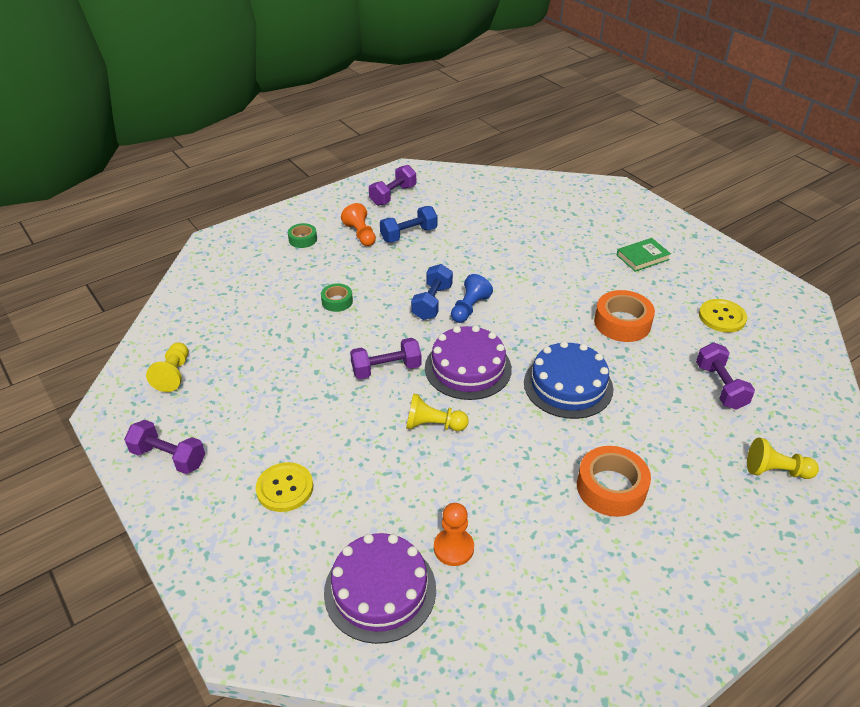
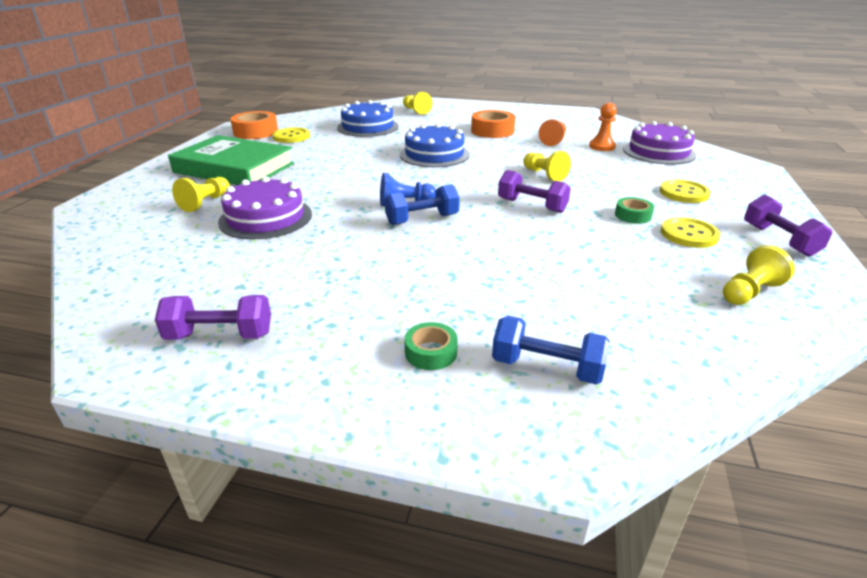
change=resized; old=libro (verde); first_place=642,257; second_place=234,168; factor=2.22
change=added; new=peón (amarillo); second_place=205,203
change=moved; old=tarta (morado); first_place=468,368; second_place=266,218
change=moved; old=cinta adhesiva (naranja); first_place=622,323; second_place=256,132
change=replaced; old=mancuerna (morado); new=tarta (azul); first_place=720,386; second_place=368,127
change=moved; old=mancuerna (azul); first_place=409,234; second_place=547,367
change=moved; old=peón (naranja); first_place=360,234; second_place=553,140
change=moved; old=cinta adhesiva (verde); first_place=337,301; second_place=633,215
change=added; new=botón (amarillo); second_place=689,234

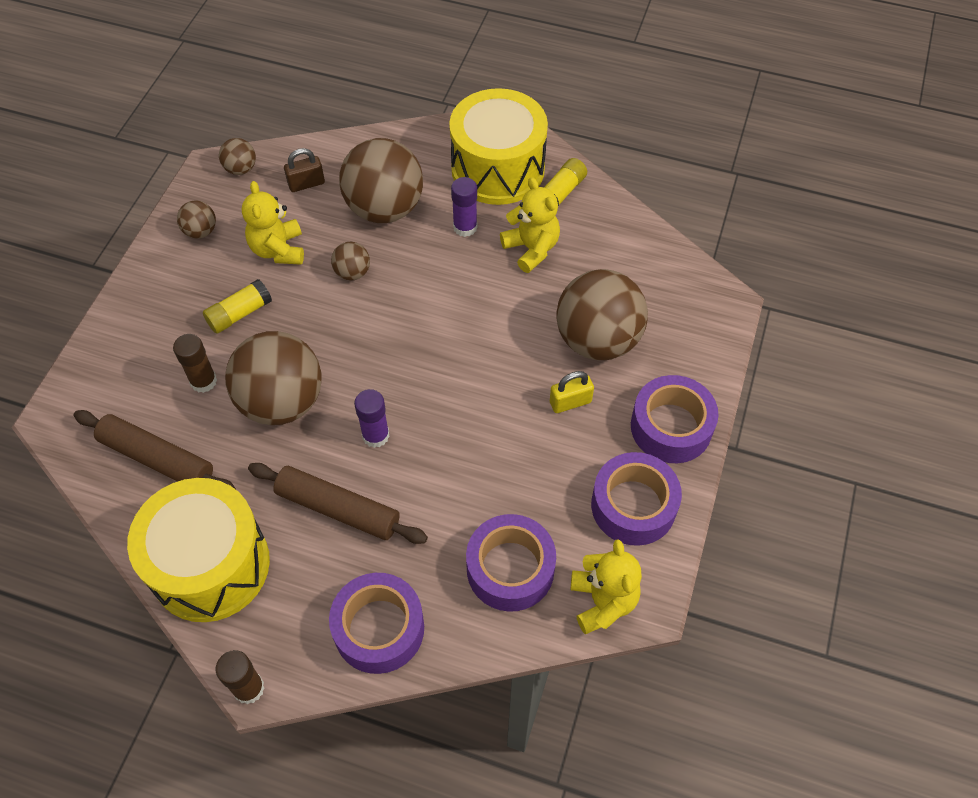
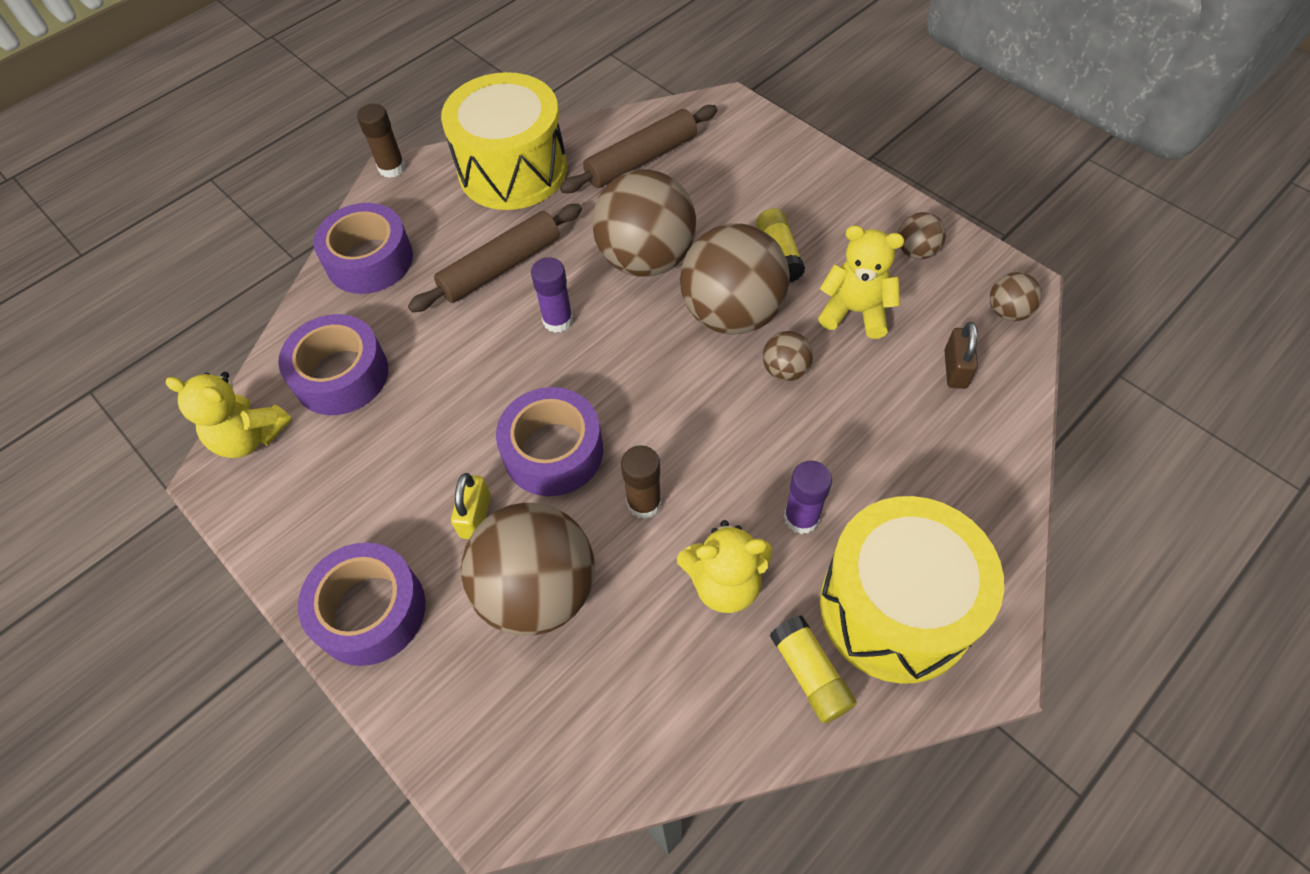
change=moved; old=cinta adhesiva (morado); first_place=633,506; second_place=553,451
change=moved; old=barra de pegamento (marrón); first_place=203,381; second_place=644,503
change=moved; old=pelota (marrón); first_place=385,208; second_place=732,314

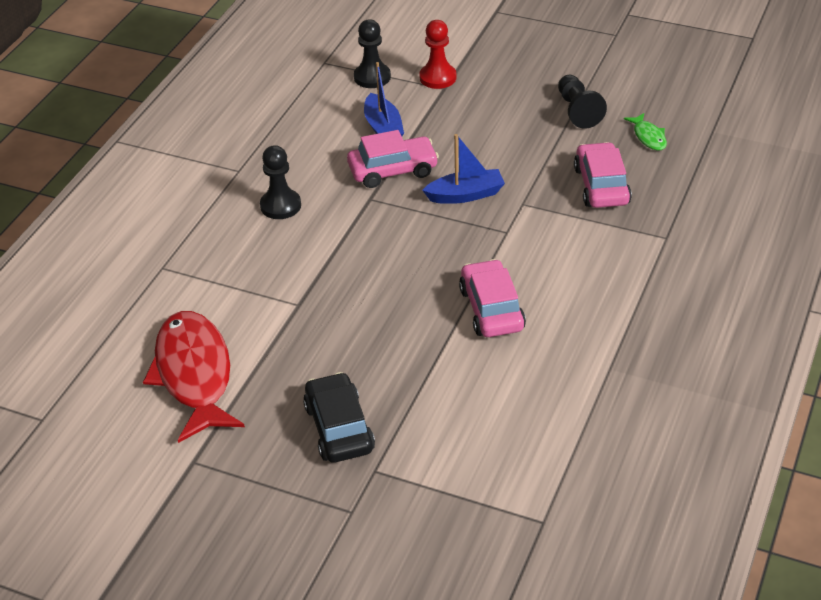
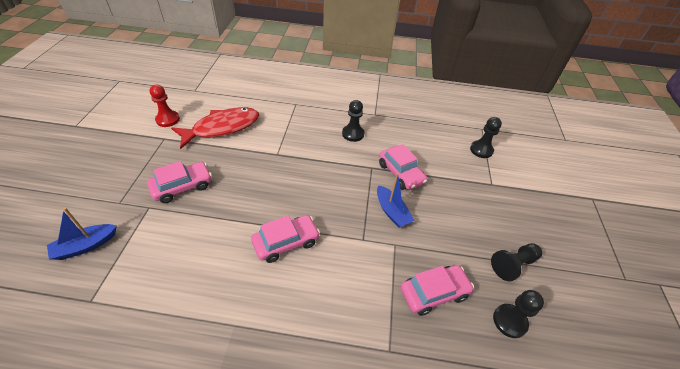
change=moved; old=barco (azul); first_place=383,128; second_place=86,246
change=recoloured; old=coche (negro); new=coche (rosa); first_place=339,428; second_place=182,186
change=moved; old=peón (rojo); first_place=438,78; second_place=168,119
change=replaced; old=pez (verde); new=peón (negro); first_place=648,137; second_place=509,321

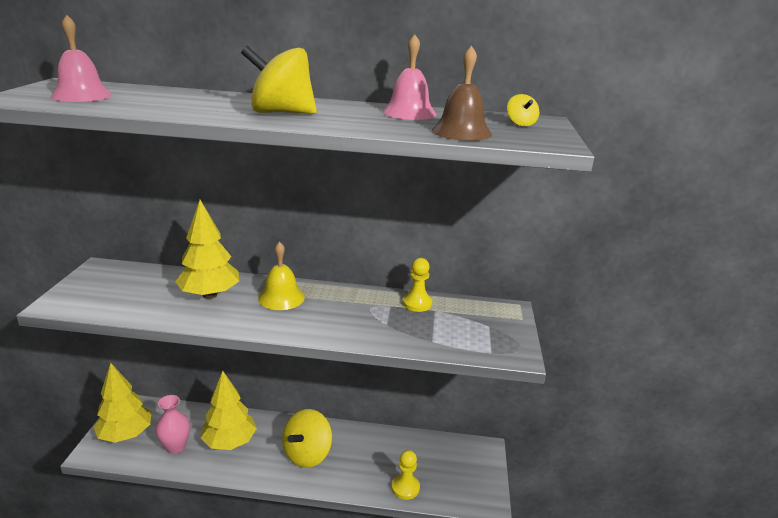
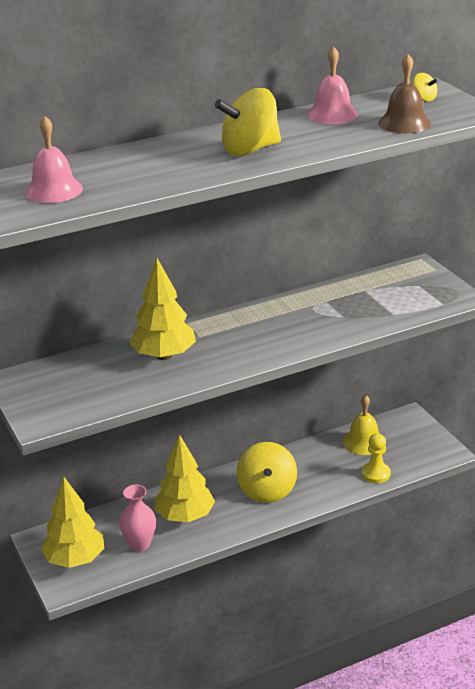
change=moved; old=campana (amarillo); first_place=281,297; second_place=363,442
change=removed; old=peón (amarillo); first_place=417,303

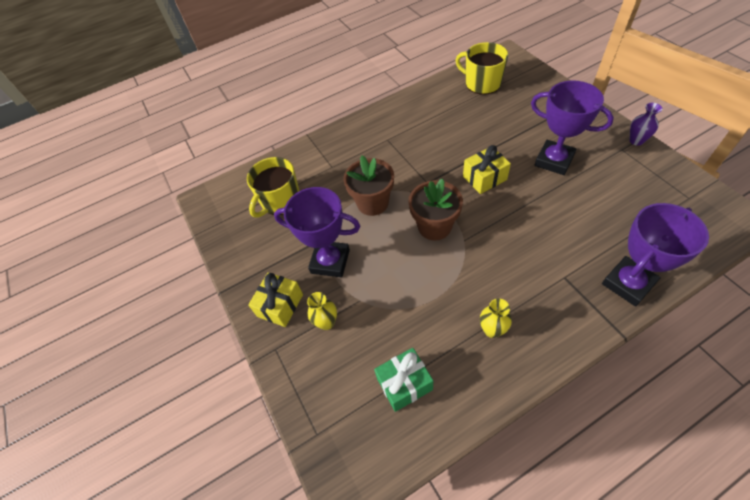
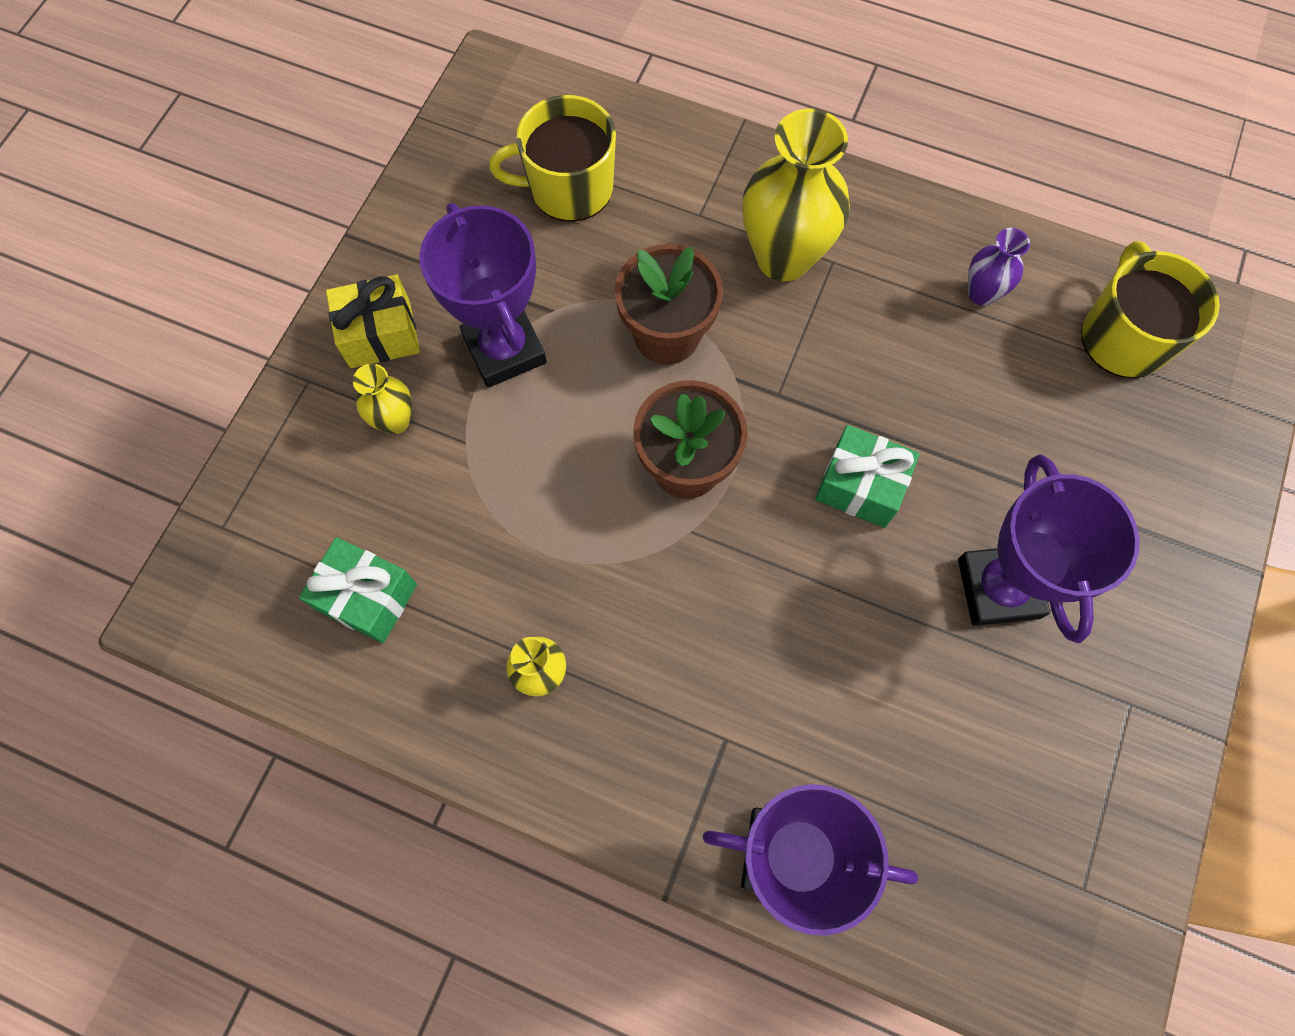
change=added; new=florero (amarillo); second_place=783,258
change=recoloured; old=regalo (amarillo); new=regalo (verde); first_place=484,178; second_place=860,486
change=moved; old=florero (morado); first_place=636,141; second_place=981,293

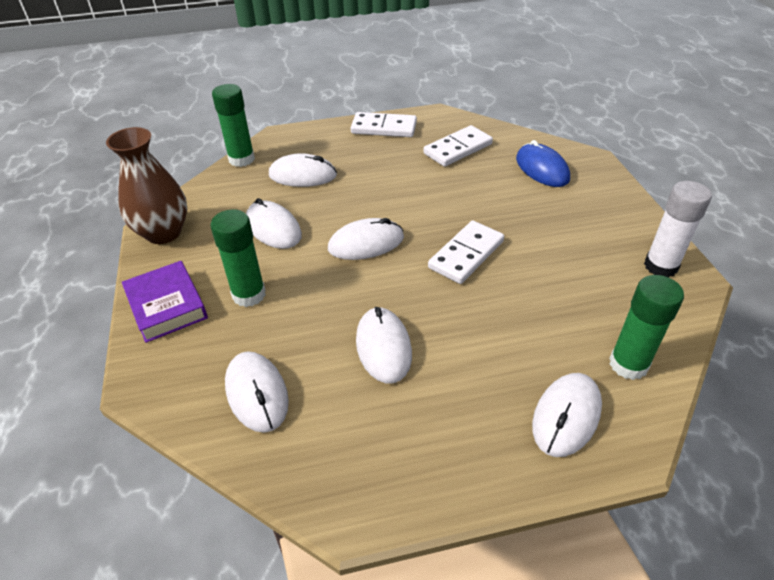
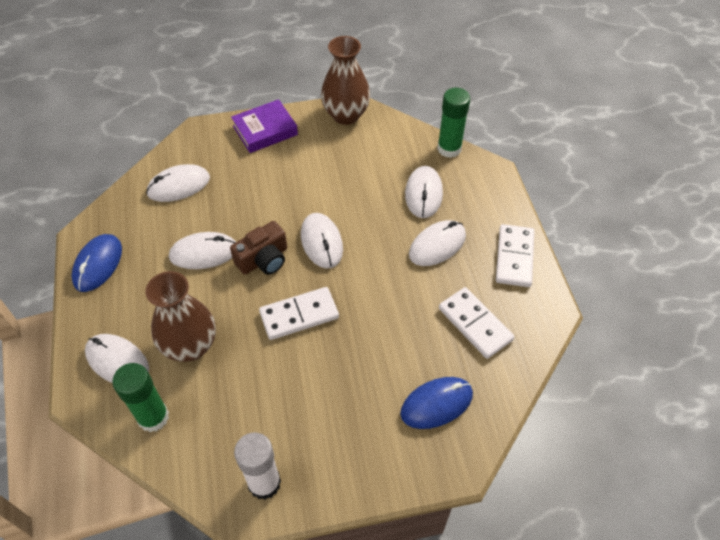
change=added; new=ratón (azul); second_place=98,264
change=added; new=florero (marrón); second_place=190,346
change=added; new=cámara (marrón); second_place=263,259
change=turned; old=ficha de dominó (blanco); first_place=466,255; second_place=299,315; degrees=-60
change=moved; old=ratón (blanco); first_place=273,228; second_place=437,245
change=removed; old=barra de pegamento (verde); first_place=249,295

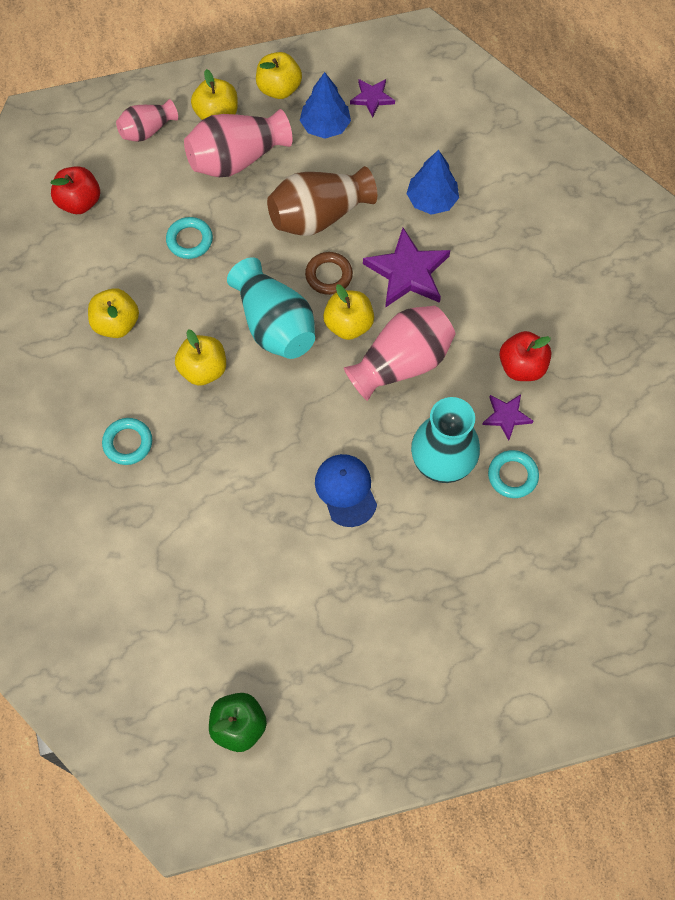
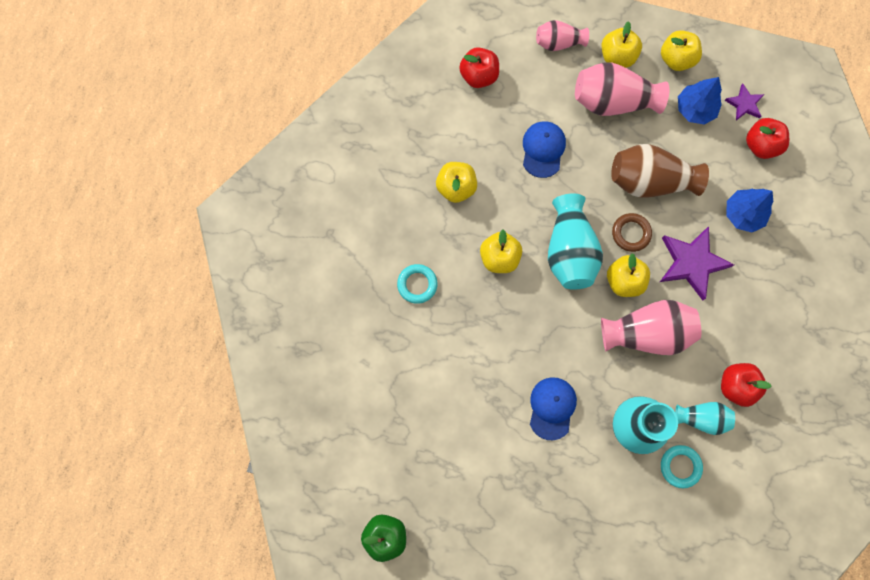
change=replaced; old=anillo (turquesa); new=gorra (azul); first_place=189,240; second_place=543,149
change=replaced; old=estrella (morado); new=florero (turquesa); first_place=506,416; second_place=702,418
change=added; new=manzana (rojo); second_place=761,145

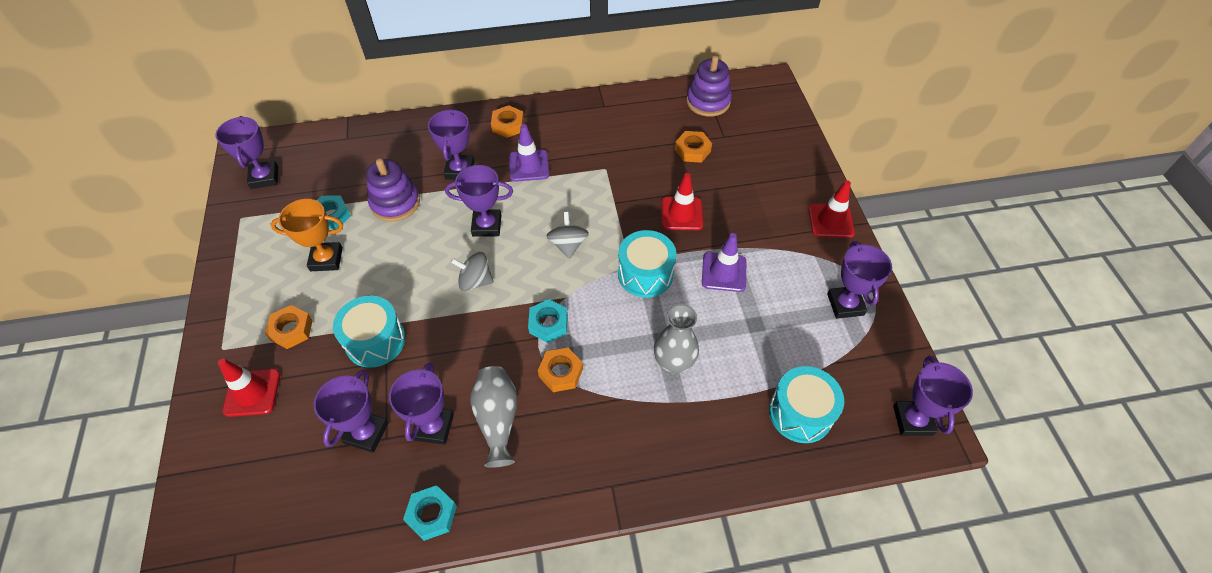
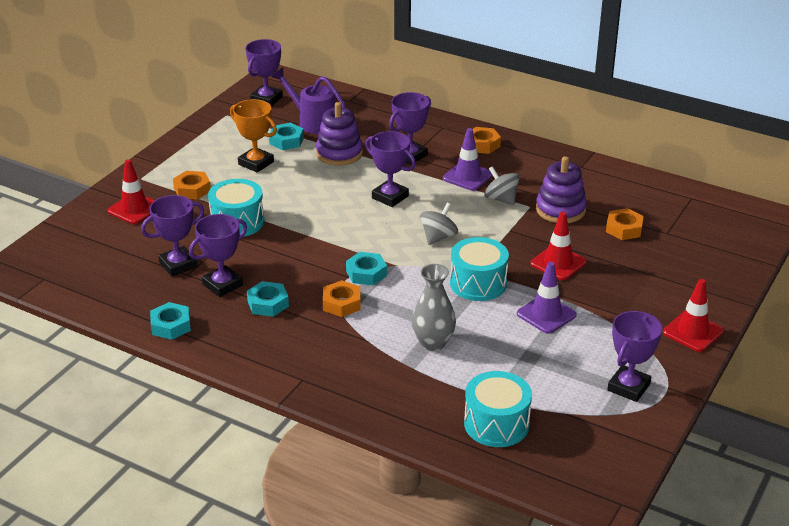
change=replaced; old=florero (gris); new=tuerca (turquesa); first_place=497,419; second_place=268,304
change=added; new=regadera (morado); second_place=312,122
change=moved; old=peonza (gris); first_place=475,281; second_place=501,199
change=moved; old=juguete apilable (morado); first_place=708,101; second_place=560,210
change=removed; old=trofeo (morado); first_place=912,420

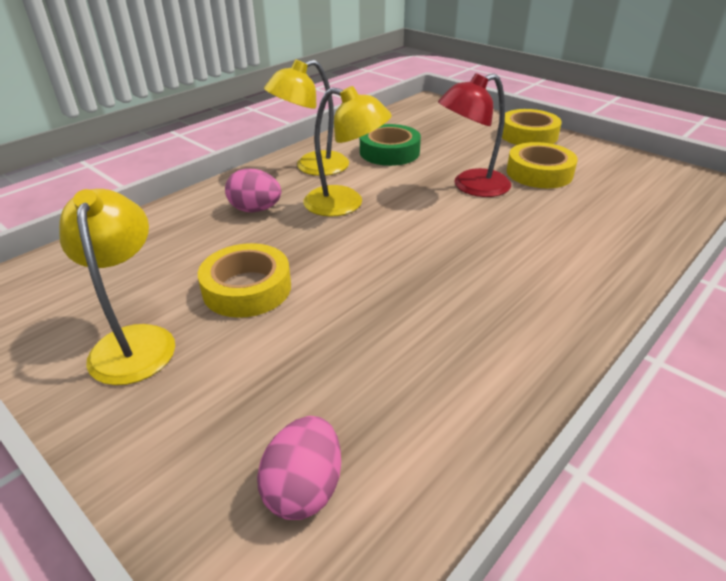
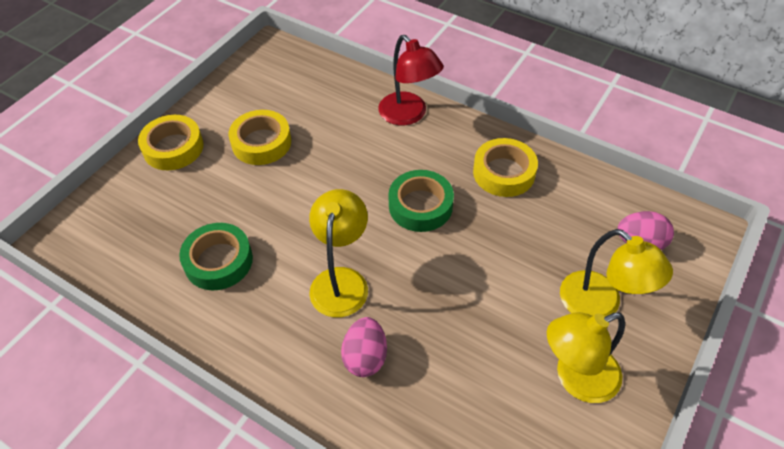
change=moved; old=lámpara (rojo); first_place=471,186; second_place=408,115
change=added; new=cinta adhesiva (verde); second_place=420,206
change=moved; old=cinta adhesiva (amarillo); first_place=247,288; second_place=504,173
change=moved; old=lámpara (amarillo); first_place=312,167; second_place=600,305

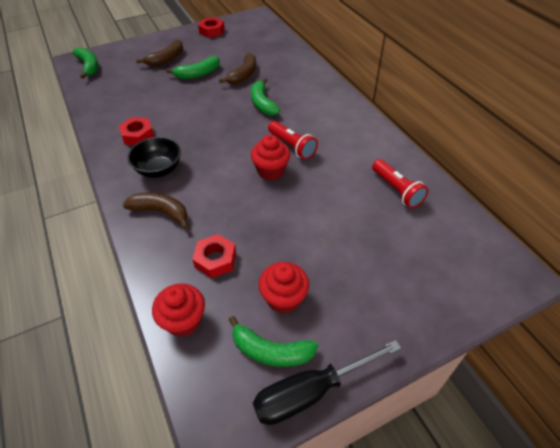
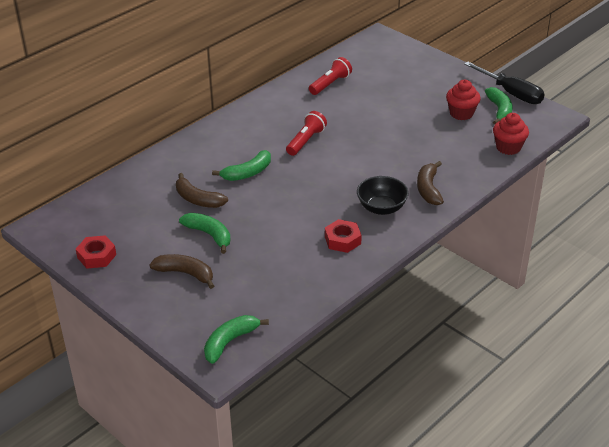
change=turned; old=plátano (marrón); first_place=243,75; second_place=198,199; degrees=-150
change=removed; old=tuerca (rojo); first_place=215,259
change=removed; old=magdalena (rojo); first_place=271,171

